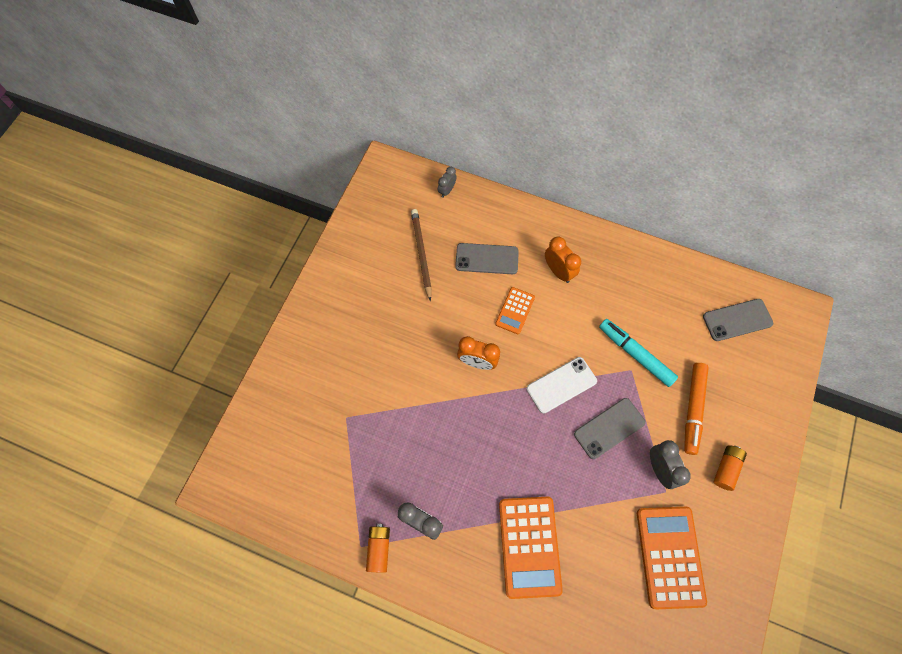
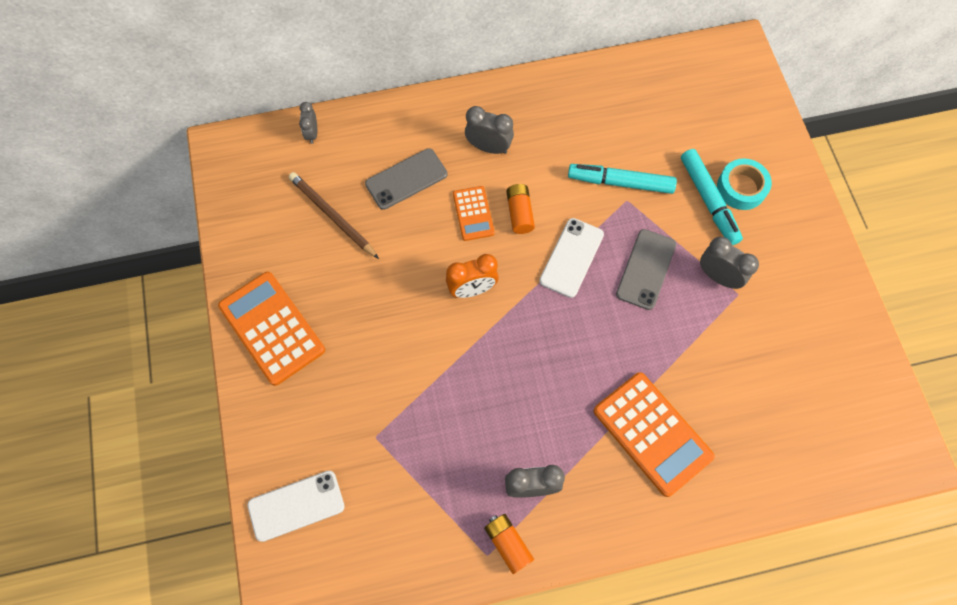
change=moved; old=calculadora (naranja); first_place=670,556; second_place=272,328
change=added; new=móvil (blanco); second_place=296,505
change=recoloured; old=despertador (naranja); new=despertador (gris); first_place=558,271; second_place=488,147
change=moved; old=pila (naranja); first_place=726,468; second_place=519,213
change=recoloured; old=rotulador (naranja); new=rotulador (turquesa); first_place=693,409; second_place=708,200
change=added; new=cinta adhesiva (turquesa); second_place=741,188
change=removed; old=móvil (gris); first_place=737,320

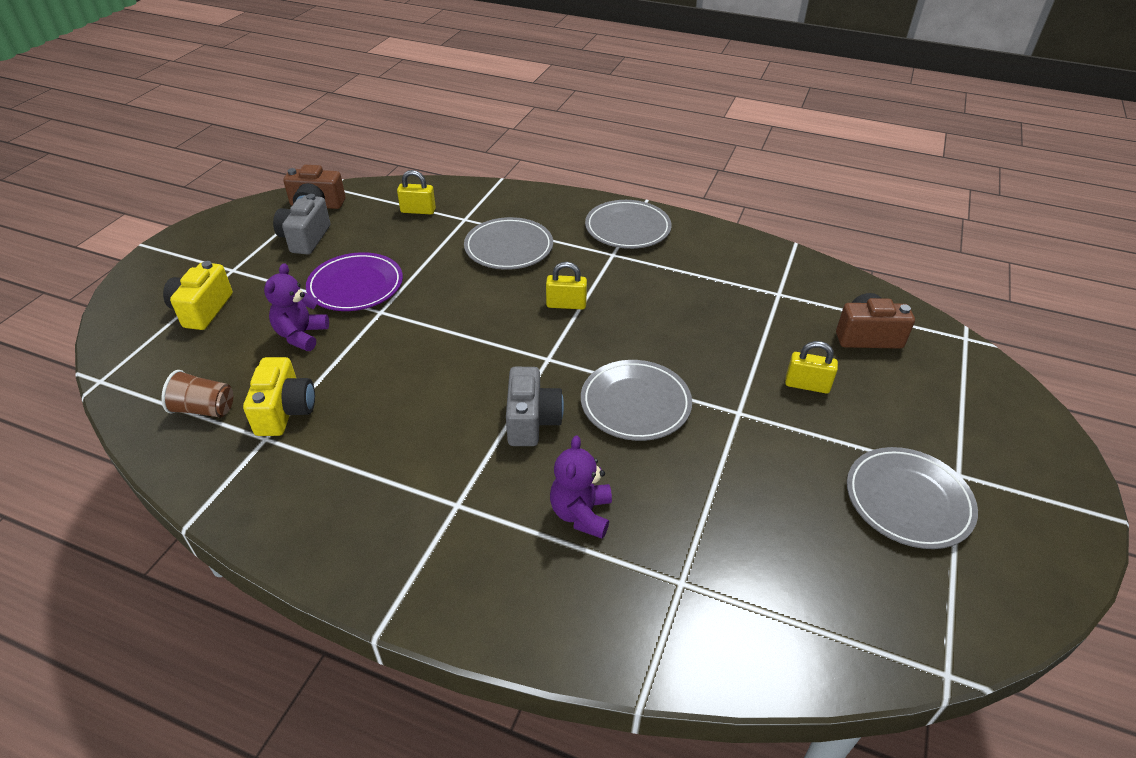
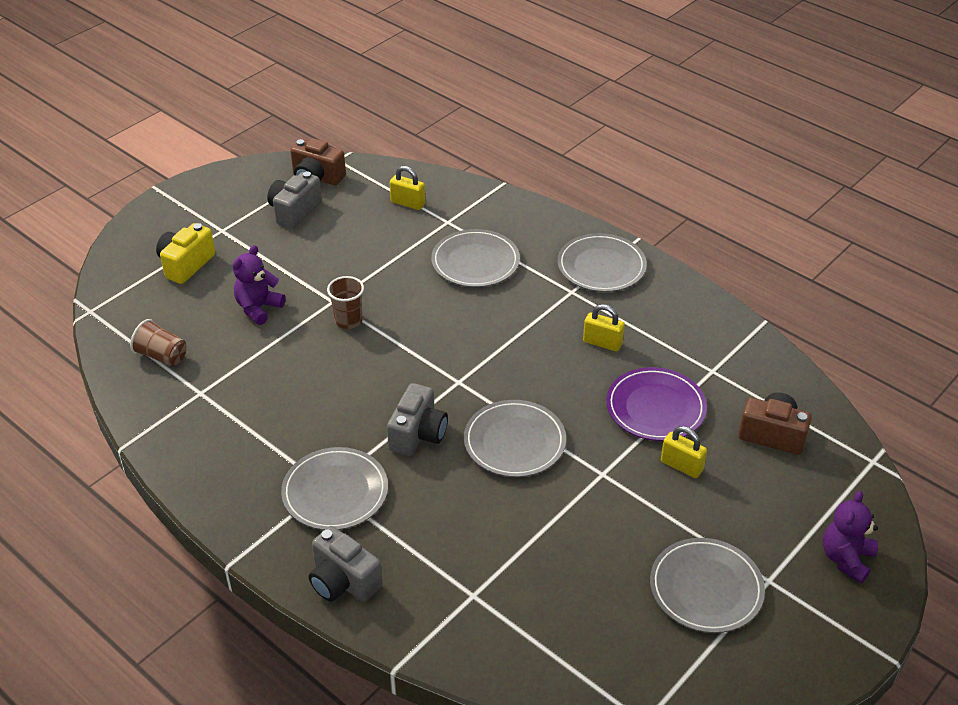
change=added; new=plato (gris); second_place=335,492
change=added; new=cámara (gris); second_place=343,581
change=added; new=vaso (marrón); second_place=348,320
change=moved; old=candado (amarillo); first_place=566,304; second_place=602,343
change=moved; old=plato (morado); first_place=355,286; second_place=655,408
change=moved; old=osito (morado); first_place=581,514; second_place=846,559
change=removed; old=cámara (amarillo); first_place=285,411

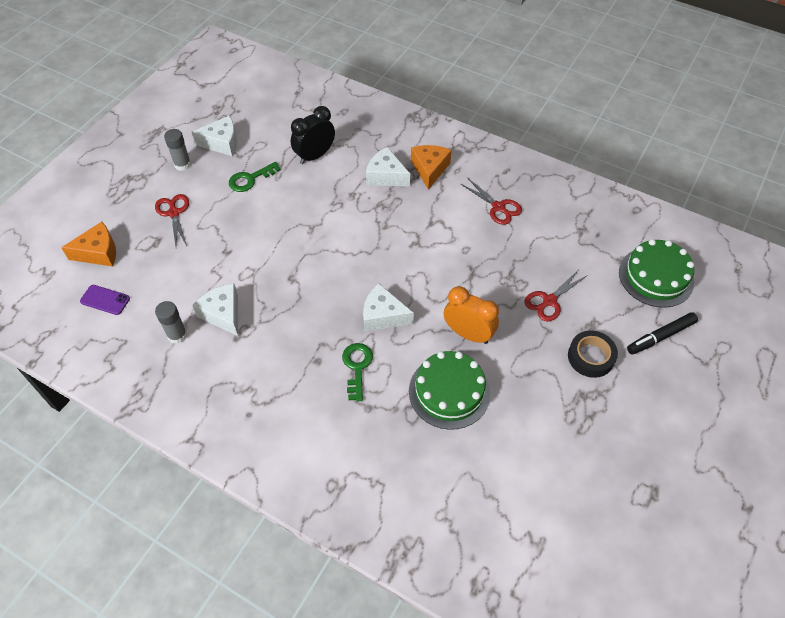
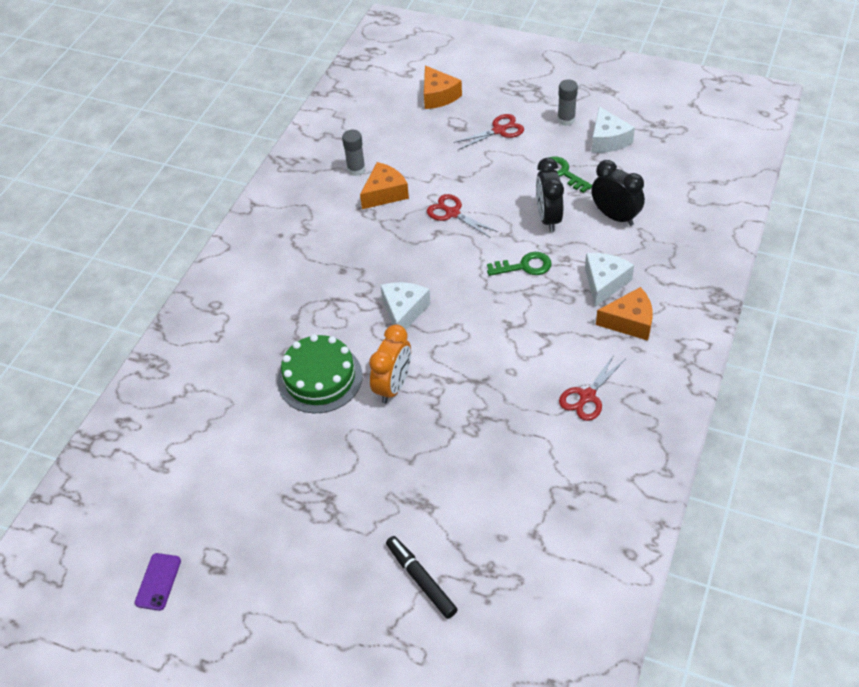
change=moved; old=móvil (morado); first_place=105,300; second_place=158,581
change=recoloured; old=queso (blanco); new=queso (naranja); first_place=223,314; second_place=384,193
change=moved; old=tijeras (rojo); first_place=549,301; second_place=452,213
change=moved; old=llave (verde); first_place=357,367; second_place=525,266
change=added; new=despertador (negro); second_place=548,218
change=removed; old=cinta adhesiva (negro); first_place=590,357
change=removed; old=tarta (verde); first_place=656,277

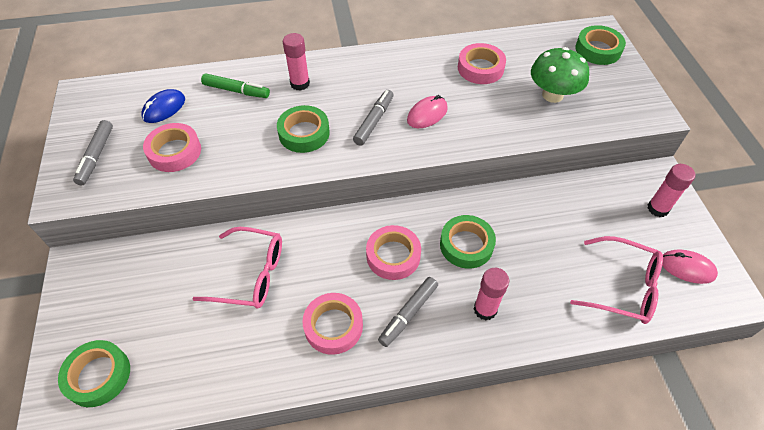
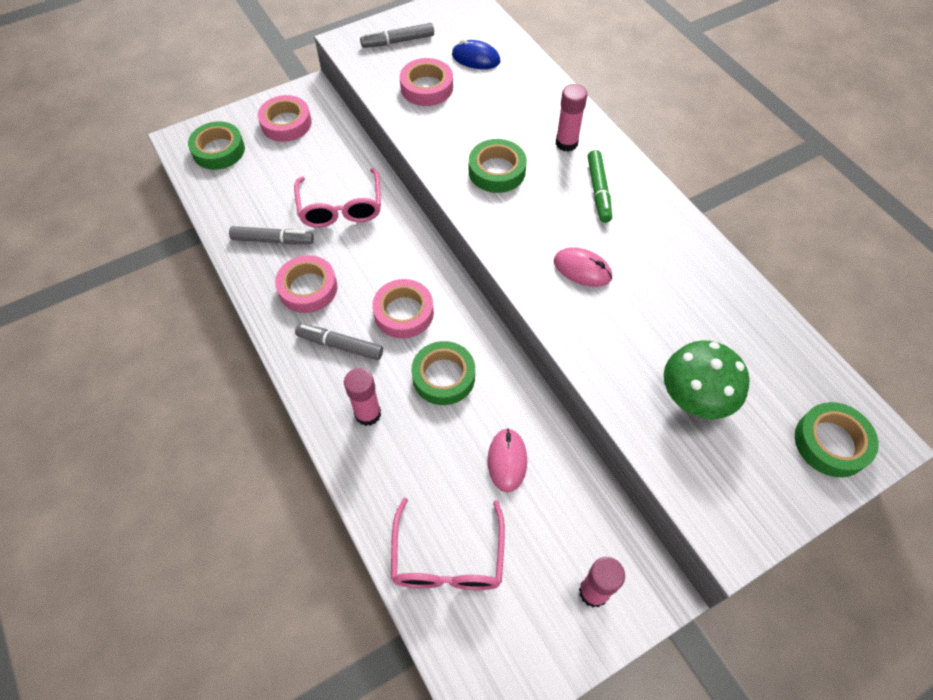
change=moved; old=rotulador (gris); first_place=374,121; second_place=273,240
change=moved; old=cinta adhesiva (rosa); first_place=480,68; second_place=286,123
change=moved; old=ratón (rosa); first_place=687,268; second_place=507,461
change=moved; old=rotulador (verde); first_place=236,91; second_place=598,191

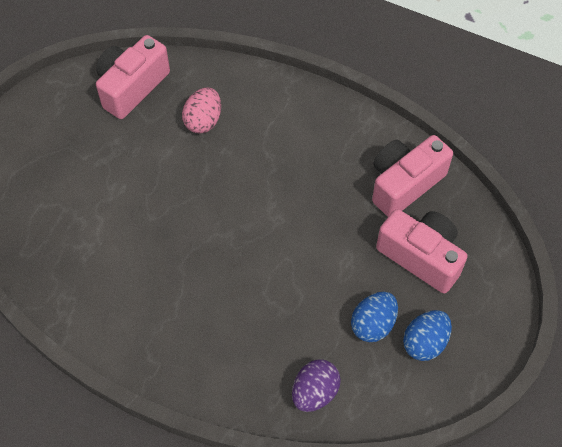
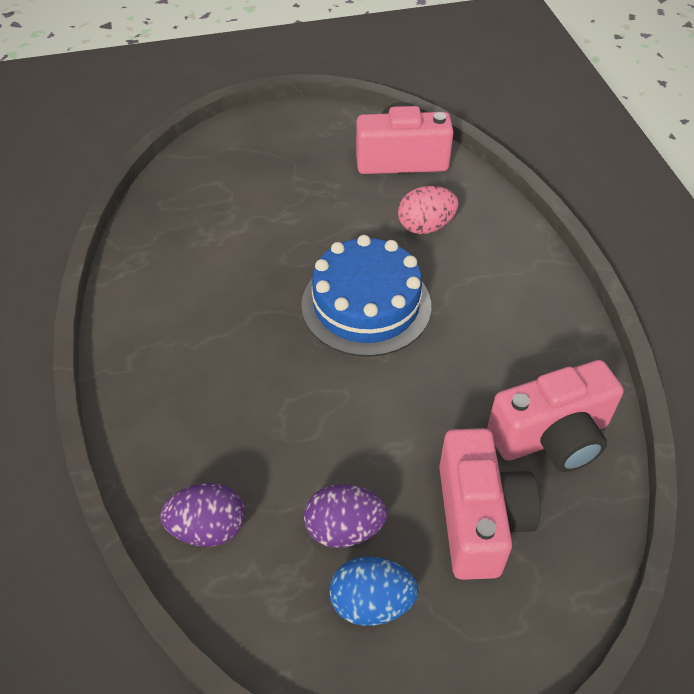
change=added; new=tarta (azul); second_place=366,305
change=recoloured; old=huevo (azul); new=huevo (morado); first_place=373,324; second_place=344,529
change=turned; old=cámara (rosa); first_place=404,184; second_place=551,437; degrees=150

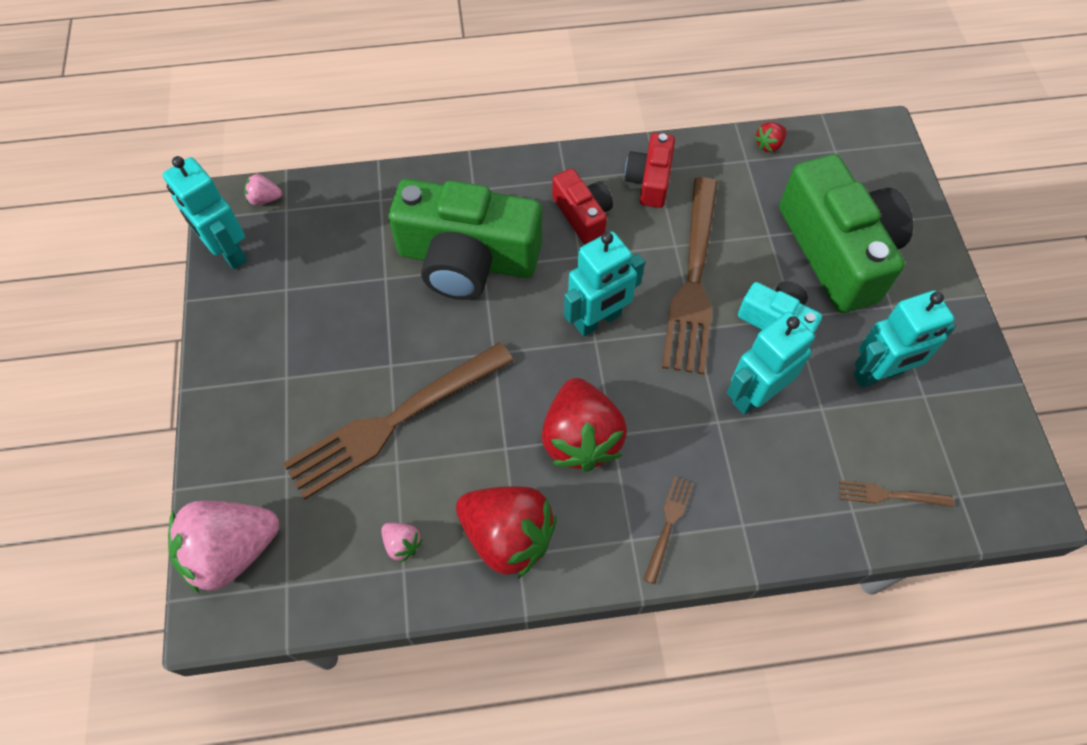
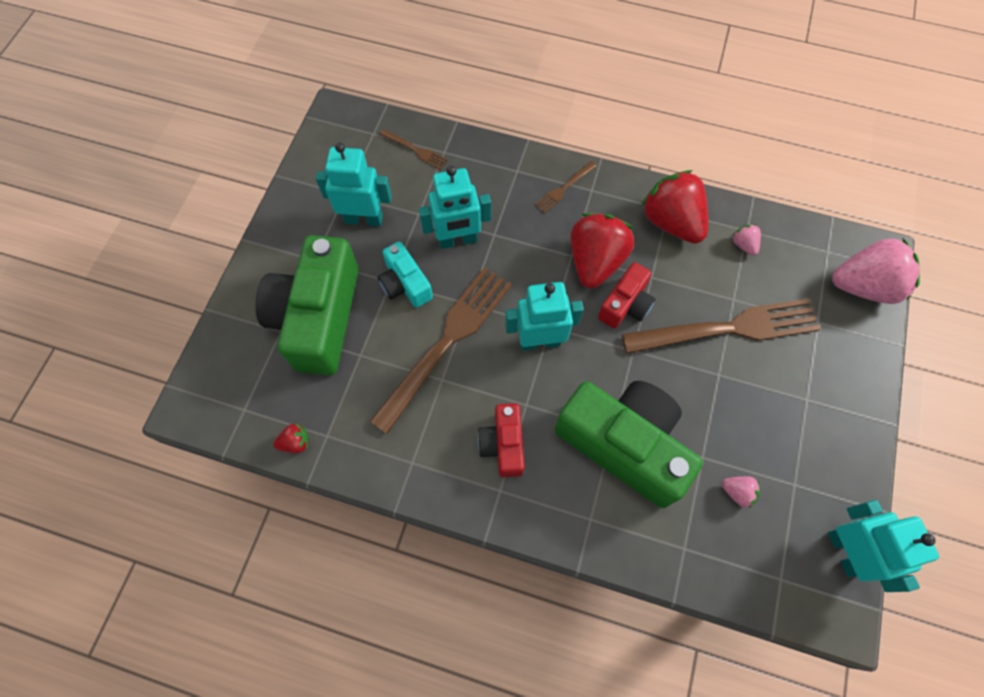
change=moved; old=cámara (rojo); first_place=649,180; second_place=625,304
change=moved; old=fresa (rosa); first_place=265,199; second_place=737,492

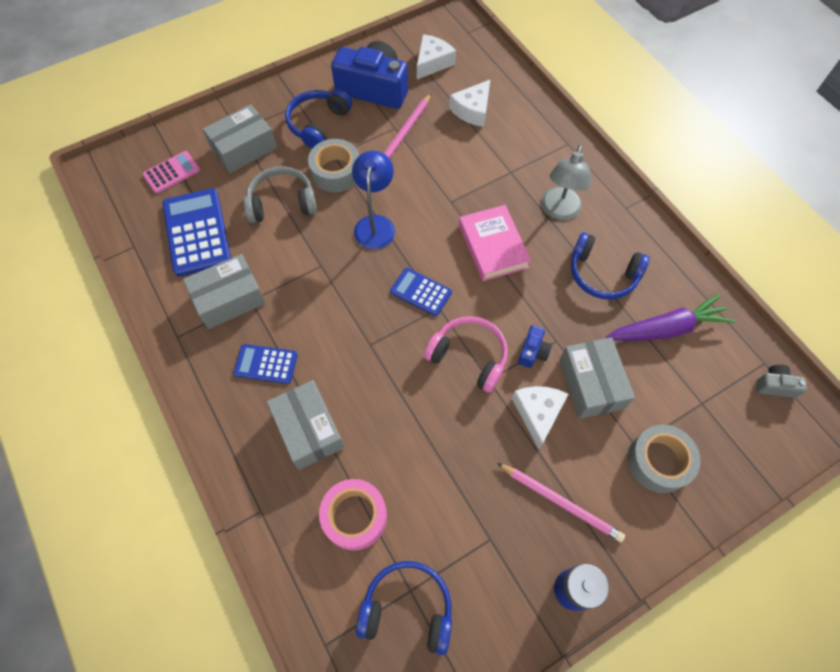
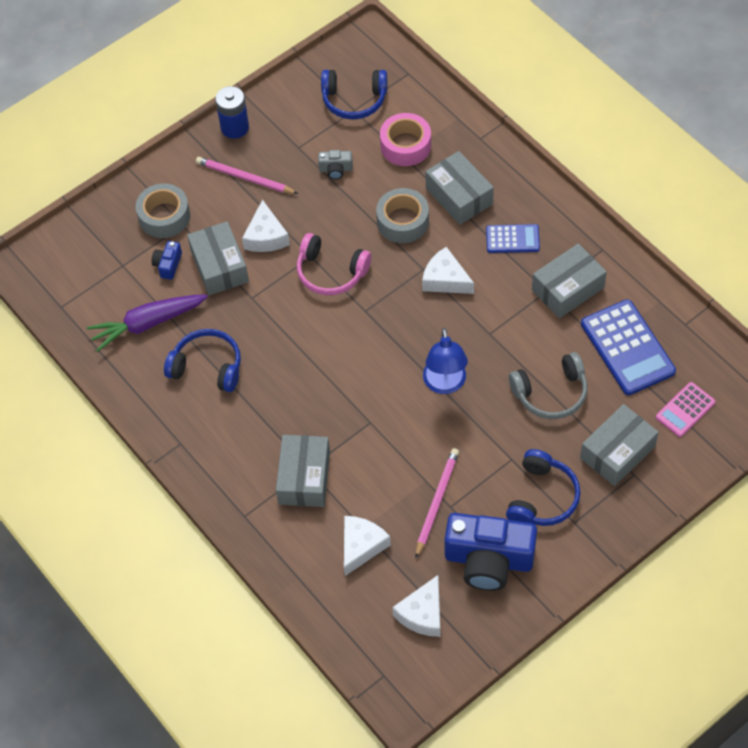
change=moved; old=cámara (azul); first_place=533,352; second_place=168,265
change=added; new=caja (gris); second_place=304,478
change=moved; old=cámara (gris); first_place=775,385; second_place=335,169
change=moved; old=cinta adhesiva (gris); first_place=336,172; second_place=402,221
change=added; new=queso (blanco); second_place=445,279
change=removed; old=calculadora (azul); first_place=421,292
change=removed; old=libro (rosa); first_place=493,246
change=removed; old=lámpara (gris); first_place=559,211

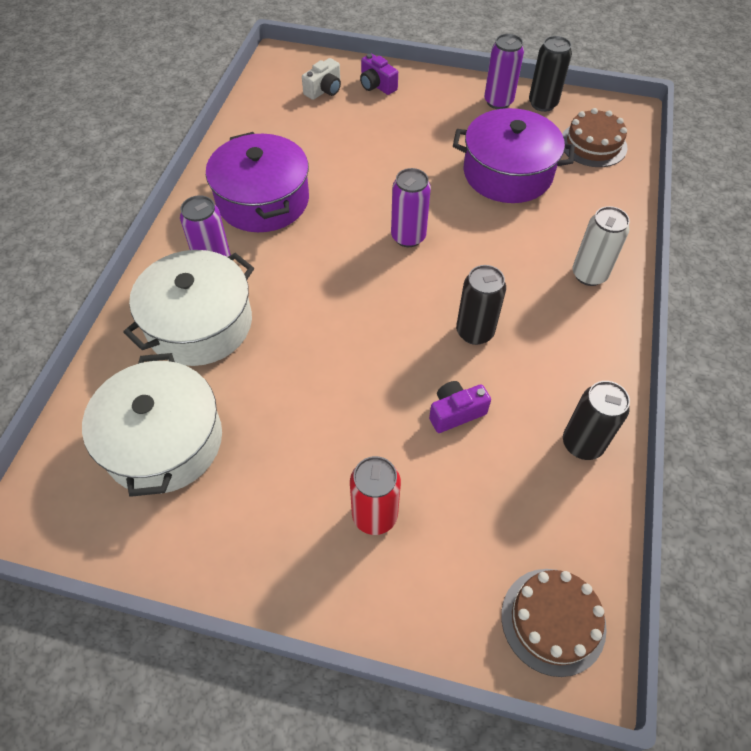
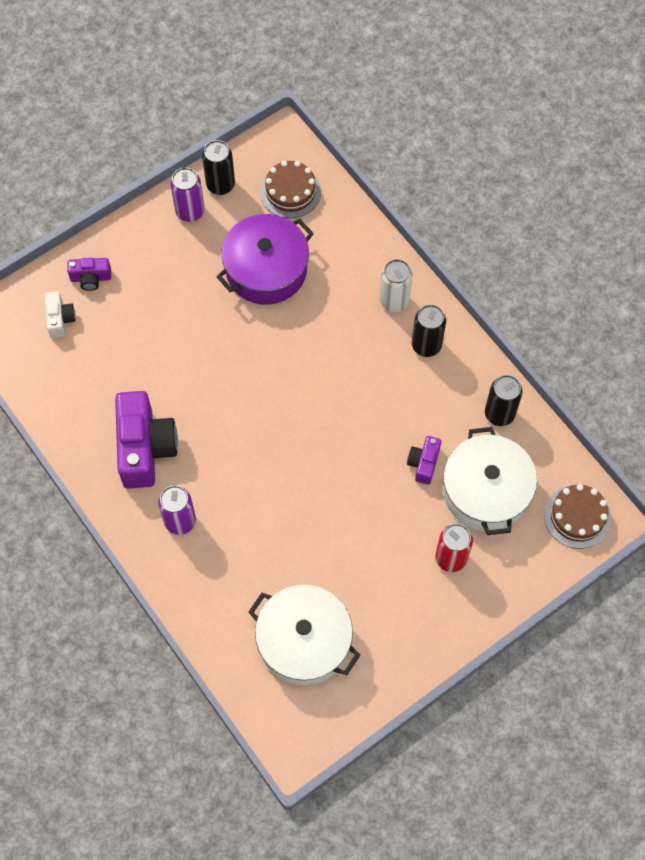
change=replaced; old=olla (morado); new=cámara (morado); first_place=263,200; second_place=145,448
change=moved; old=lata (negro); first_place=474,332; second_place=426,345
change=moved; old=olla (blanco); first_place=199,324; second_place=486,491
change=removed; old=lata (morado); first_place=408,237

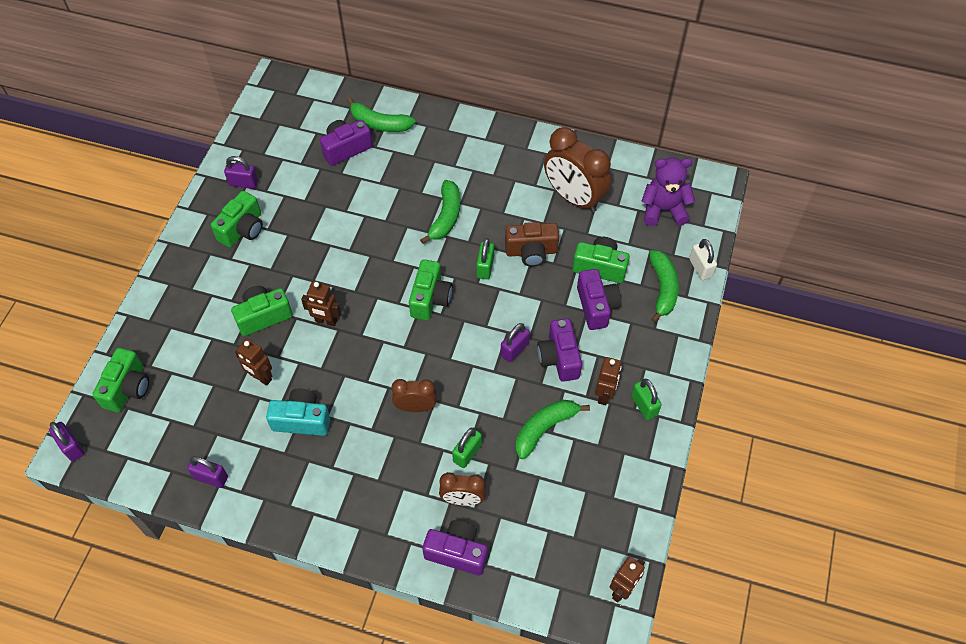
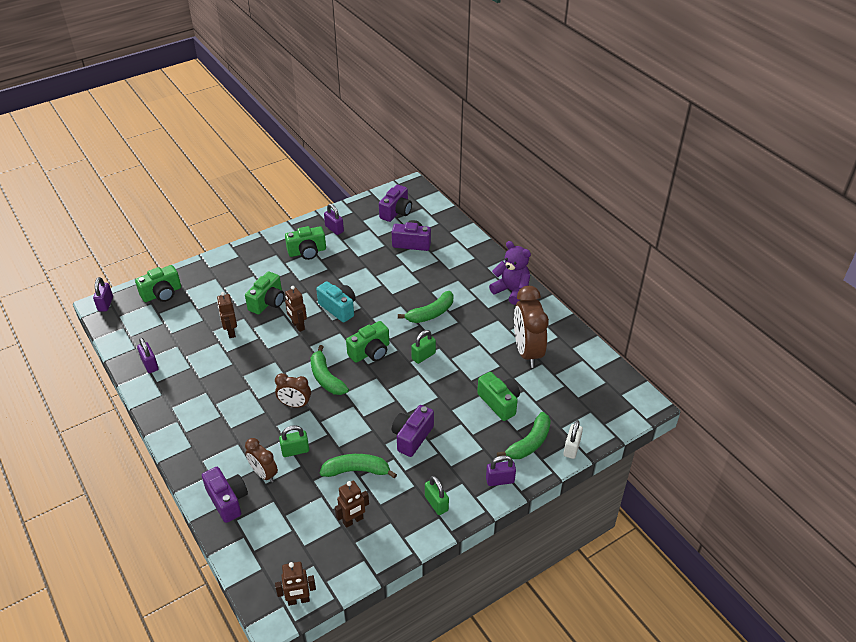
change=turned; old=cámara (verde); first_place=263,316; second_place=268,302; degrees=105
change=turned; old=despertador (marrón); first_place=415,407; second_place=295,404; degrees=150
change=moved; old=plátano (verde); first_place=379,123; second_place=326,378
change=moved; old=cámara (turquesa); first_place=302,420; second_place=338,308
change=moved; old=robot (marrón); first_place=604,395; second_place=353,520
change=moved; old=cámara (morado); first_place=596,306; second_place=396,212
change=turned; old=candado (verde); first_place=644,405; second_place=436,503; degrees=-45
change=moved; old=candado (morado); first_place=514,350; second_place=500,480
change=moved; old=osito (morado); first_place=663,210; second_place=511,291
change=removed; old=cámara (marrón); first_place=531,252

